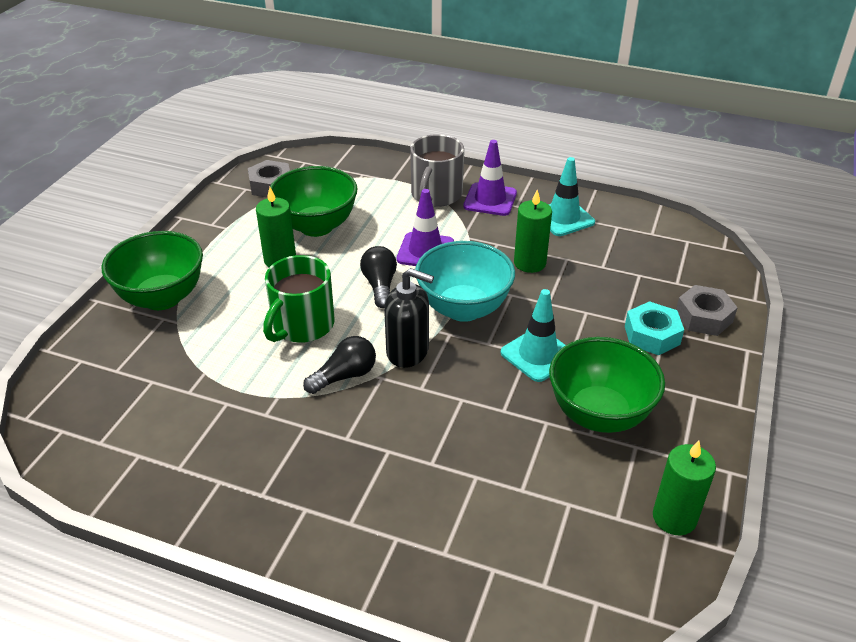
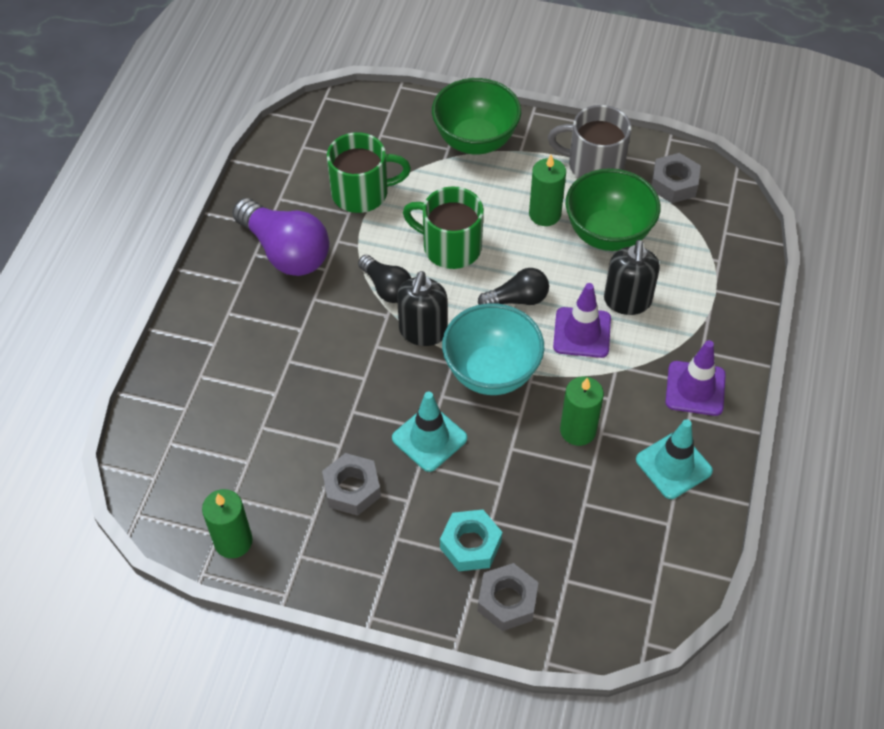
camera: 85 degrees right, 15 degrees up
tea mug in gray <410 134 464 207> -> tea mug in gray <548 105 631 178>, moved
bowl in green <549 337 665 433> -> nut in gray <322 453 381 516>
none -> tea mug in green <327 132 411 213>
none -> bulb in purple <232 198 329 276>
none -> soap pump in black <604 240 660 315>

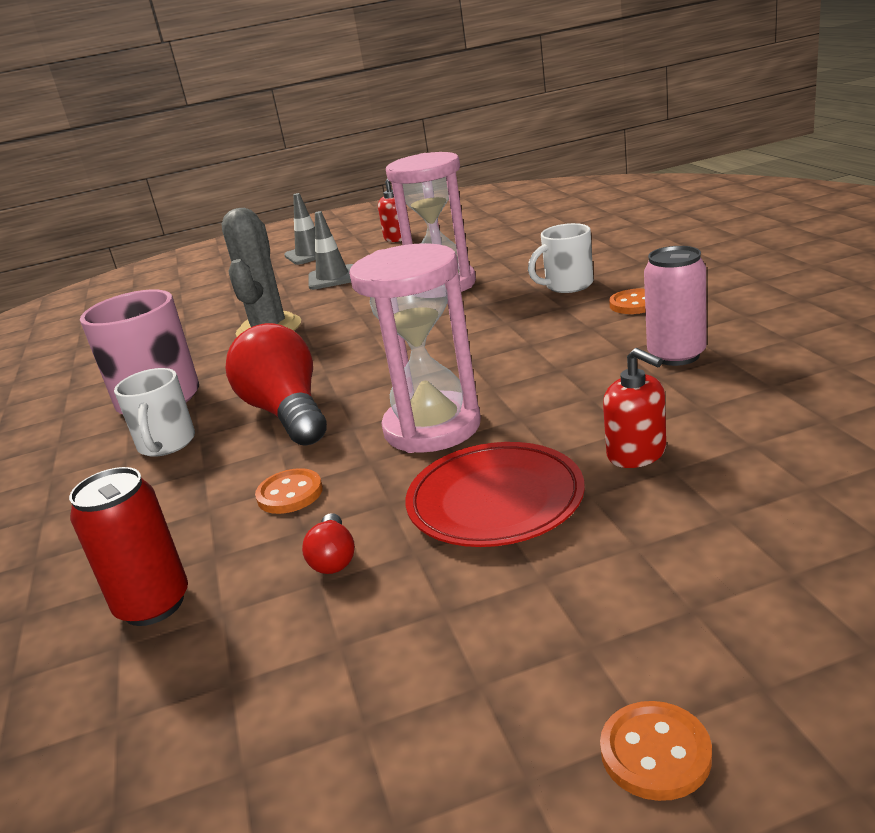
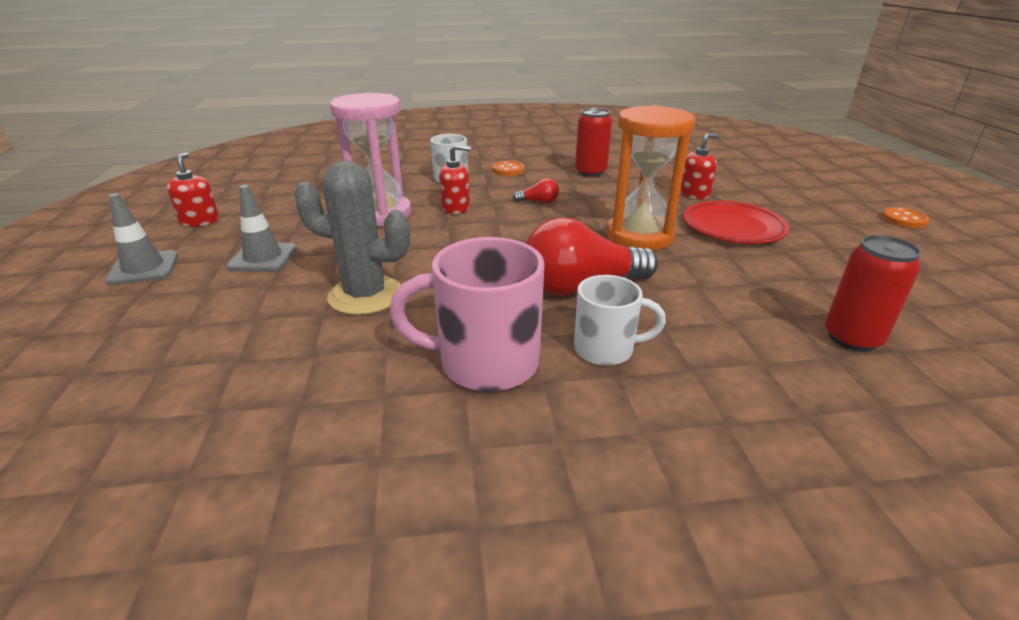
camera: 85 degrees left, 5 degrees up
hourglass in rose-pink <349 243 481 453> -> hourglass in orange <606 105 695 250>
soda can in rose-pink <644 246 706 366> -> soda can in scarlet <575 108 612 177>
shirt button in orange <255 468 323 514> -> none
bulb in scarlet <302 513 355 574> -> bulb in scarlet <513 178 559 203>, moved
none -> soap pump in scarlet <439 145 471 214>

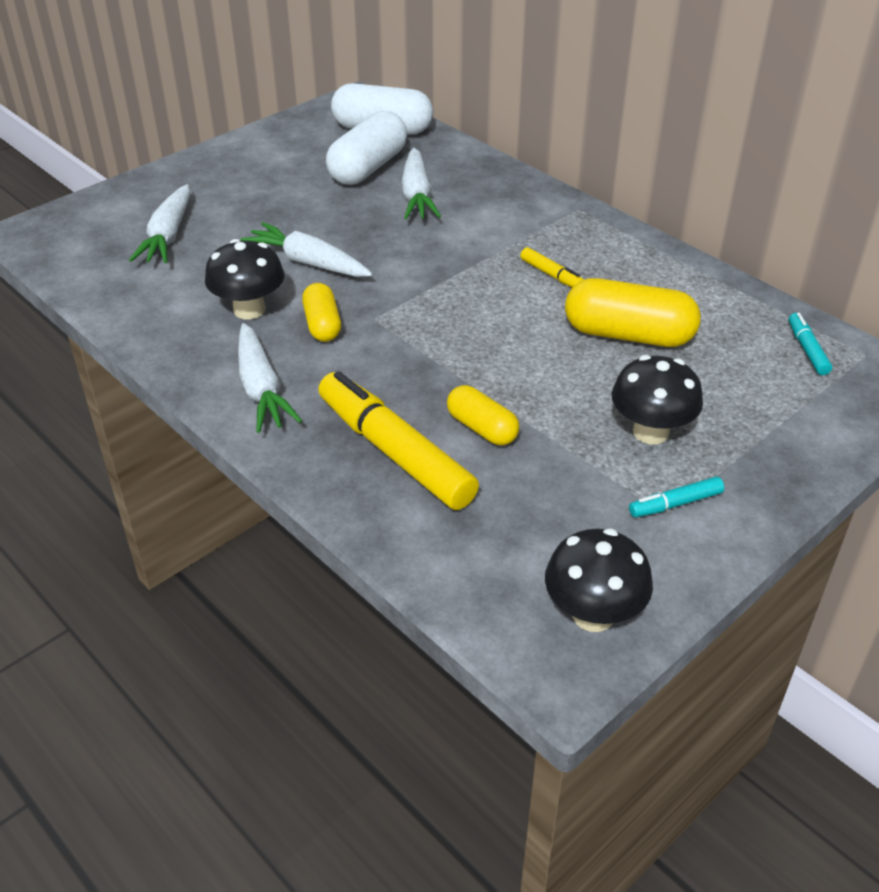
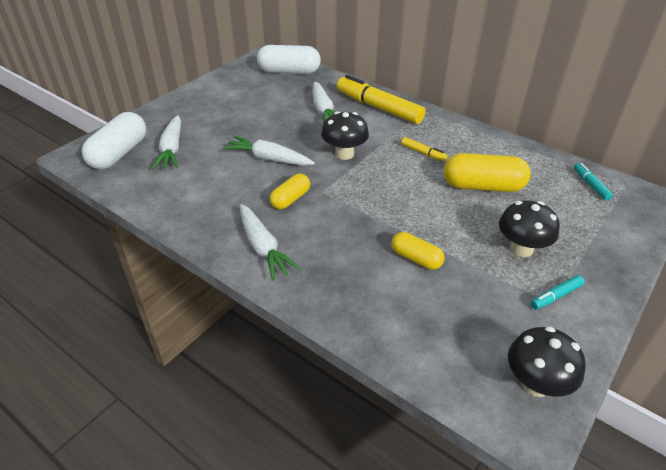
camera: 10 degrees left, 0 degrees up
pill shape in pure white <326 111 407 185> -> pill shape in pure white <82 112 146 169>, moved
toadstool in black <205 239 284 319> -> toadstool in black <321 111 369 160>, moved
pill shape in bright yellow <302 283 341 342> -> pill shape in bright yellow <269 174 310 209>, 60 degrees clockwise
marker pen in bright yellow <318 371 479 510> -> marker pen in bright yellow <337 75 426 124>, moved

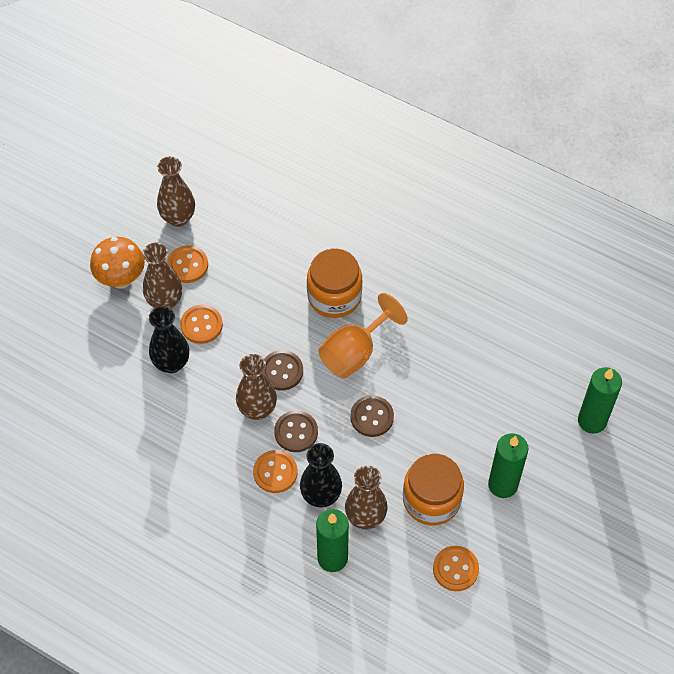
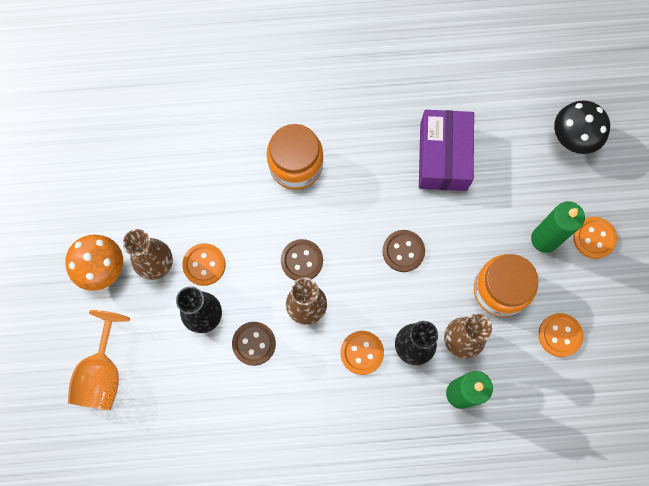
camera: 35 degrees left, 15 degrees up
flower vase in russet <157 156 195 227> -> none
shirt button in orange <167 245 208 283> -> shirt button in orange <573 217 617 259>, moved
wine glass in orange <318 293 408 379> -> wine glass in orange <68 310 130 410>, moved
wax candle in green <578 367 622 434> -> toadstool in black <554 100 610 154>
shirt button in russet <274 410 318 452> -> shirt button in russet <232 322 276 366>, moved
none -> box in purple <419 110 474 191>

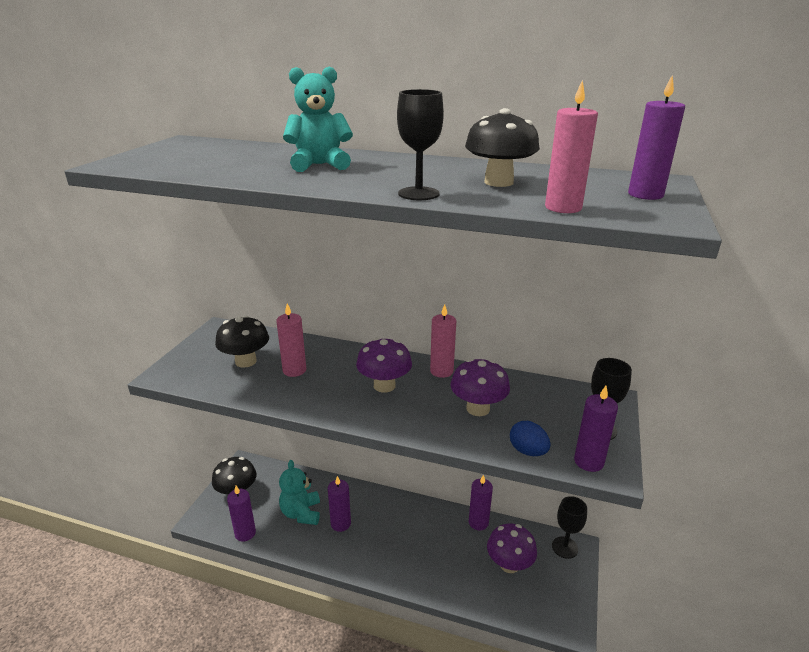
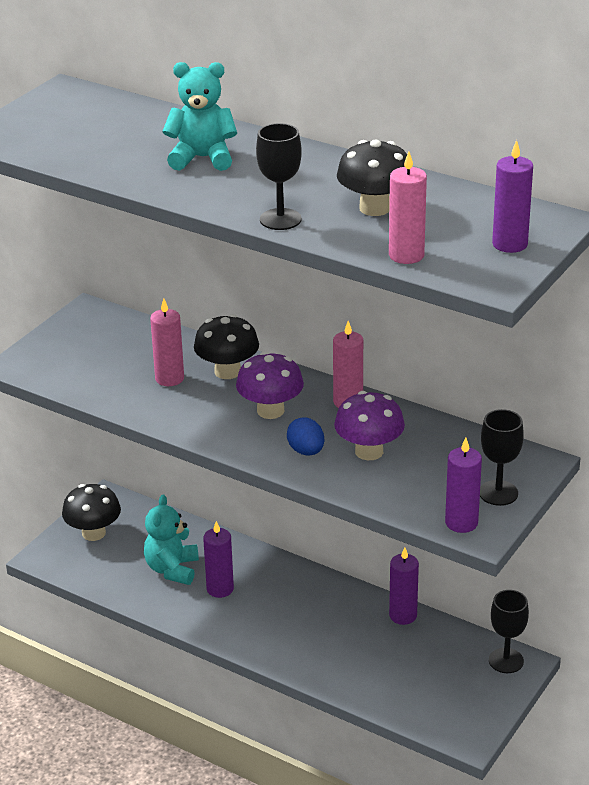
camera: 15 degrees right, 5 degrees up
toadstool in black <215 315 269 368> -> toadstool in black <194 314 259 379>, moved
egg in royal blue <510 421 551 456> -> egg in royal blue <287 417 324 456>, moved
wax candle in purple <227 486 256 542> -> none
toadstool in purple <487 523 537 573> -> none

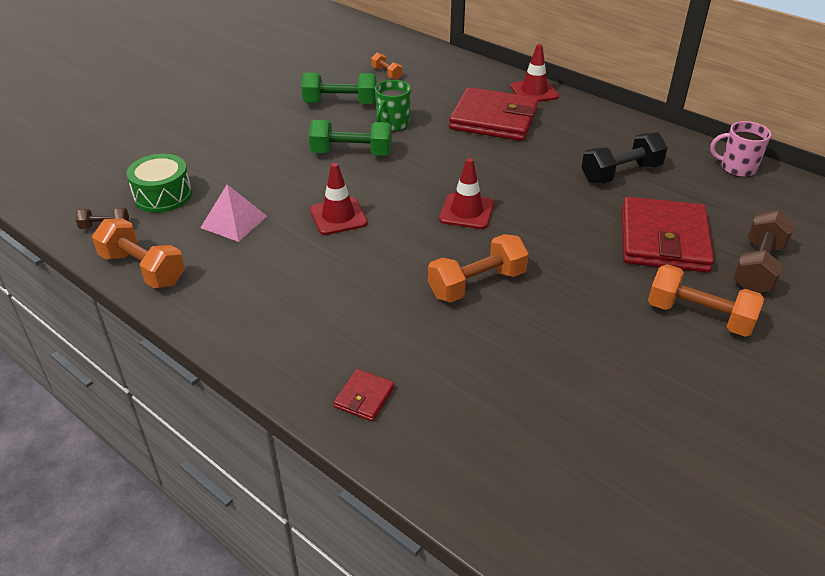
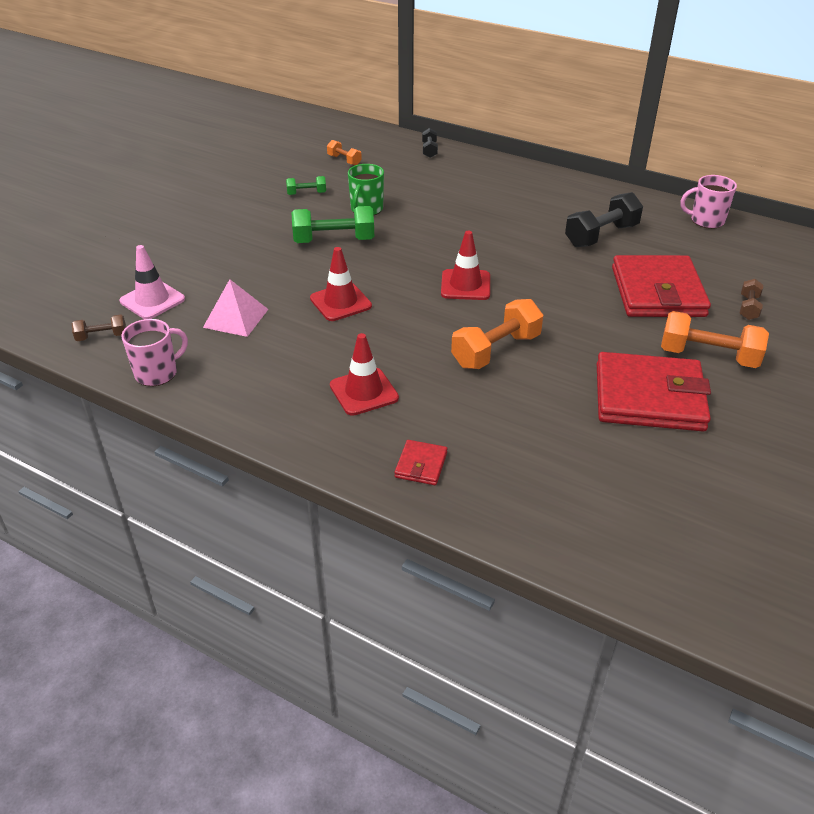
camera: 10 degrees left, 0 degrees up
road cone in scarlet <510 44 559 102> -> road cone in scarlet <330 333 399 416>, moved
dumbbell in green <302 72 377 104> -> dumbbell in green <286 176 326 195>, x0.53
billfold in scarlet <449 87 538 141> -> billfold in scarlet <597 352 711 431>, moved
toy drum in green <126 154 192 213> -> road cone in rose-pink <120 245 185 319>
dumbbell in russet <733 210 795 292> -> dumbbell in russet <740 279 763 320>, x0.53
dumbbell in orange <92 219 185 288> -> tea mug in rose-pink <121 319 188 386>
none -> dumbbell in black <422 128 438 158>

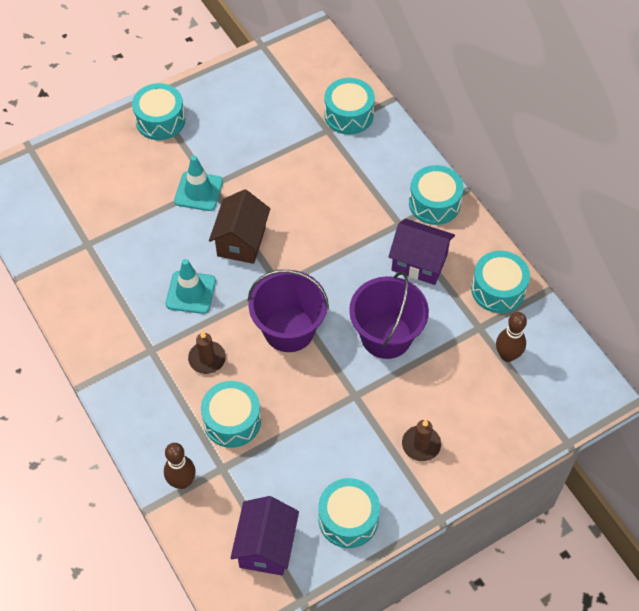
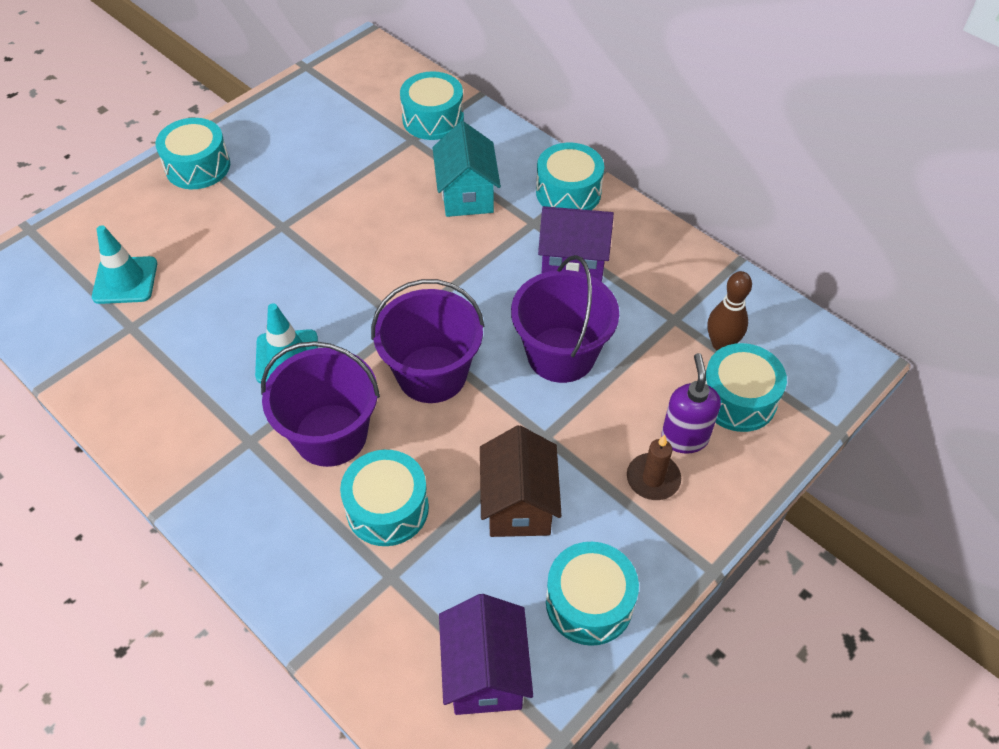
camera: 15 degrees left, 5 degrees down
road cone in aqua <174 156 223 211> -> road cone in aqua <92 225 157 304>, moved
toy house in russet <209 189 270 264> -> toy house in russet <480 425 562 537>, moved
toy drum in aqua <471 251 530 313> -> toy drum in aqua <705 343 787 432>, moved
wax candle in russet <188 331 226 374> -> sand bucket in purple <261 341 380 467>
tenpin in russet <164 443 196 489> -> none
none -> toy house in aqua <432 121 501 217>
none -> soap pump in purple <661 353 721 454>

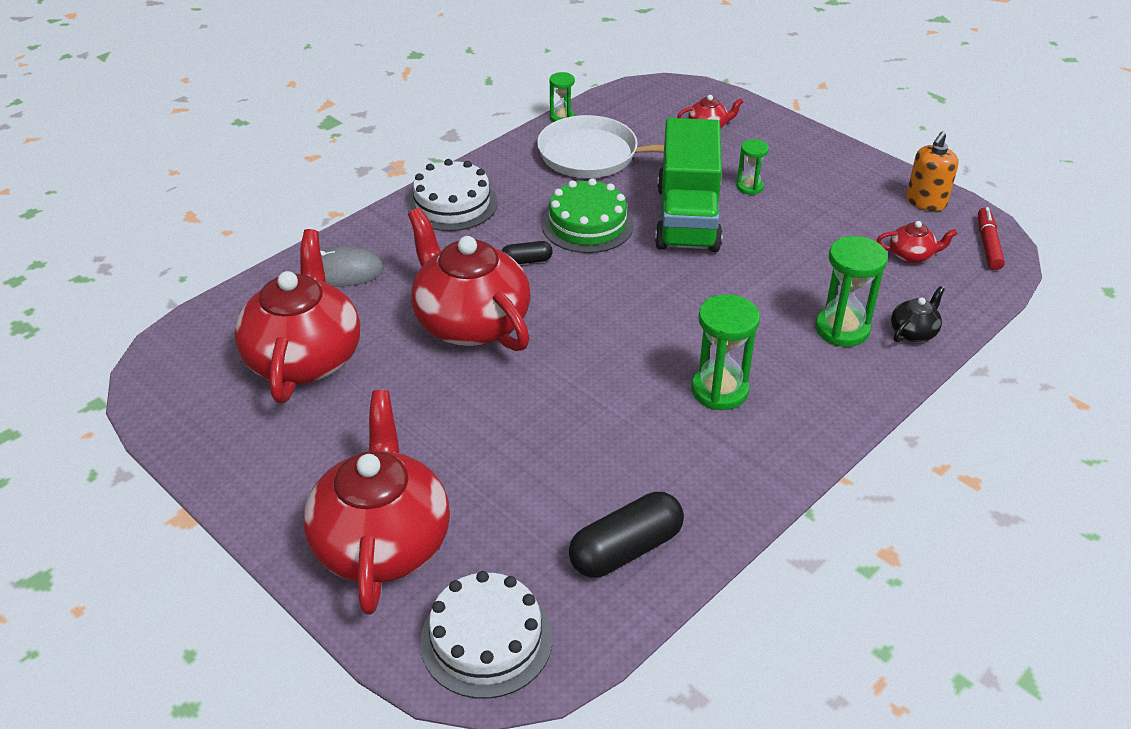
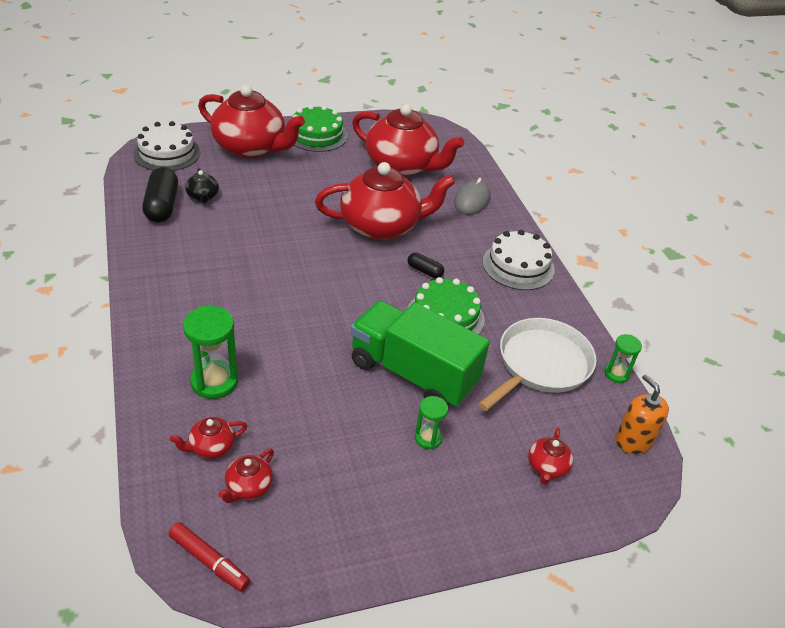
camera: 115 degrees right, 0 degrees up
soap pump in orange <906 131 958 211> -> soap pump in orange <616 374 669 454>, moved
pill shape in black <502 241 553 264> -> pill shape in black <408 253 444 278>, 75 degrees counterclockwise
tea pot in black <891 286 945 342> -> tea pot in black <185 168 219 203>, moved
hourglass in green <691 294 760 410> -> none
none -> gateau in green <292 105 348 152>
none -> tea pot in scarlet <170 417 247 459>

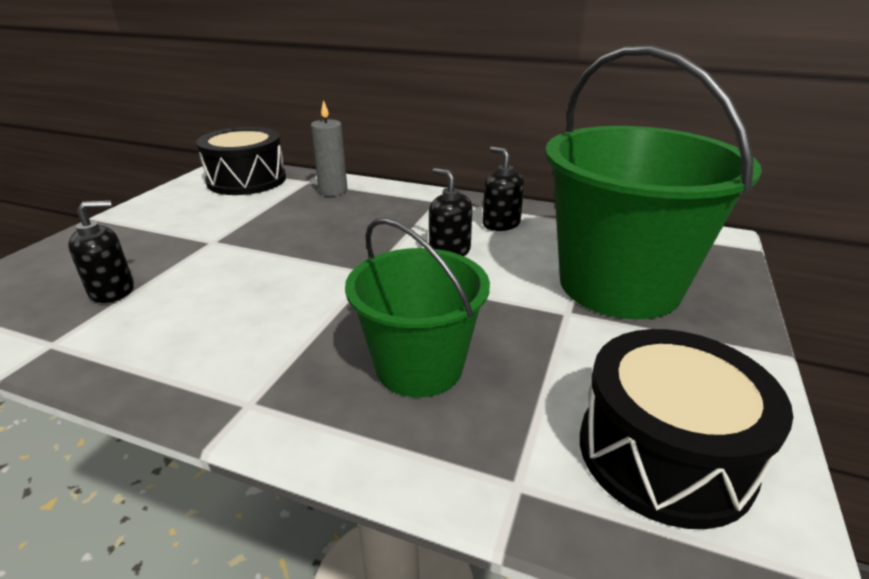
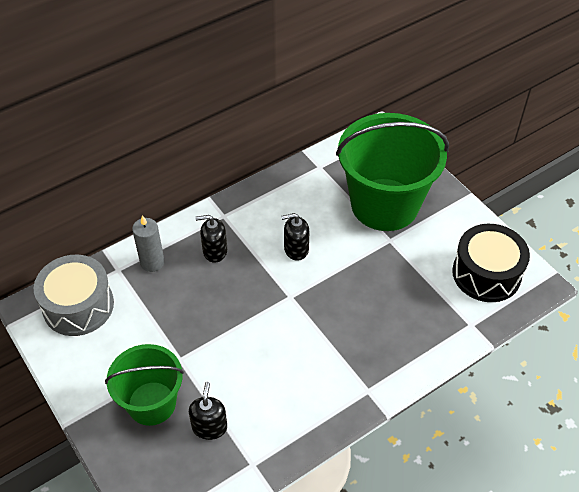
camera: 55 degrees left, 20 degrees up
toy drum in black <196 127 286 195> -> toy drum in gray <34 255 114 336>
soap pump in black <482 147 524 231> -> soap pump in black <195 215 227 263>, moved
sand bucket in green <345 218 490 397> -> sand bucket in green <105 344 184 426>, moved

